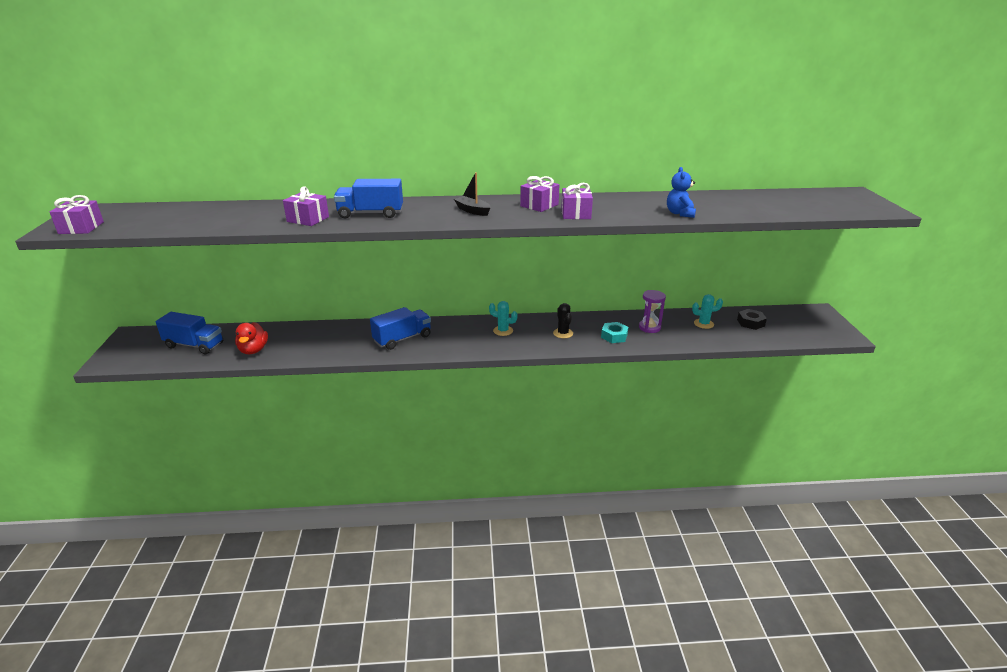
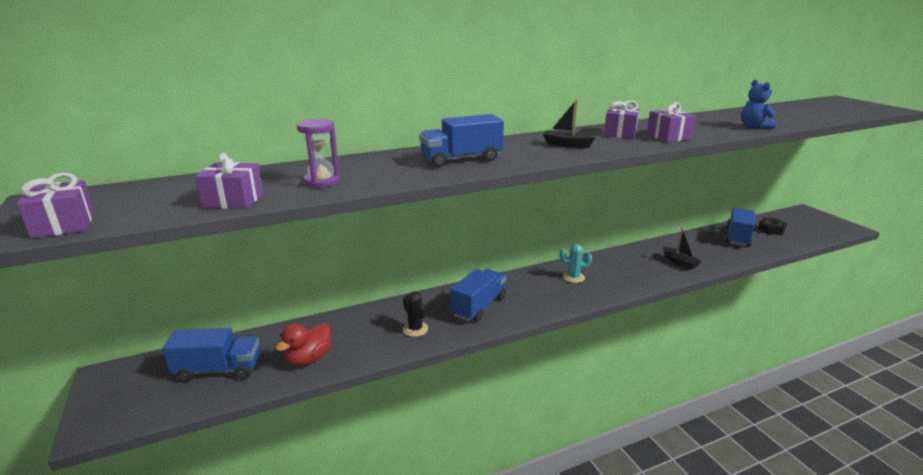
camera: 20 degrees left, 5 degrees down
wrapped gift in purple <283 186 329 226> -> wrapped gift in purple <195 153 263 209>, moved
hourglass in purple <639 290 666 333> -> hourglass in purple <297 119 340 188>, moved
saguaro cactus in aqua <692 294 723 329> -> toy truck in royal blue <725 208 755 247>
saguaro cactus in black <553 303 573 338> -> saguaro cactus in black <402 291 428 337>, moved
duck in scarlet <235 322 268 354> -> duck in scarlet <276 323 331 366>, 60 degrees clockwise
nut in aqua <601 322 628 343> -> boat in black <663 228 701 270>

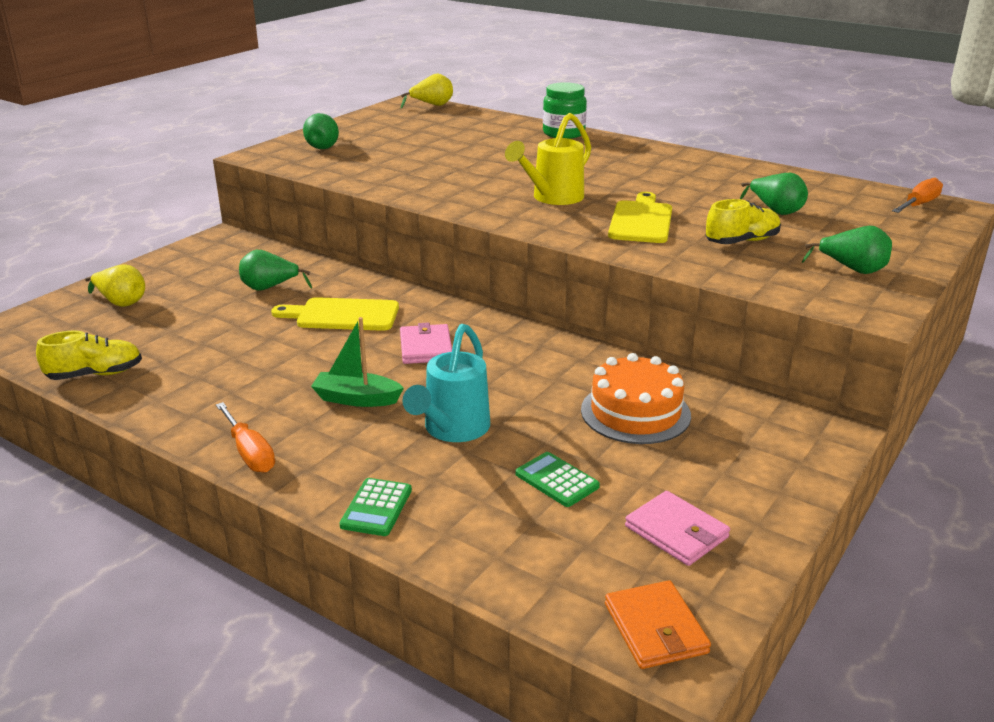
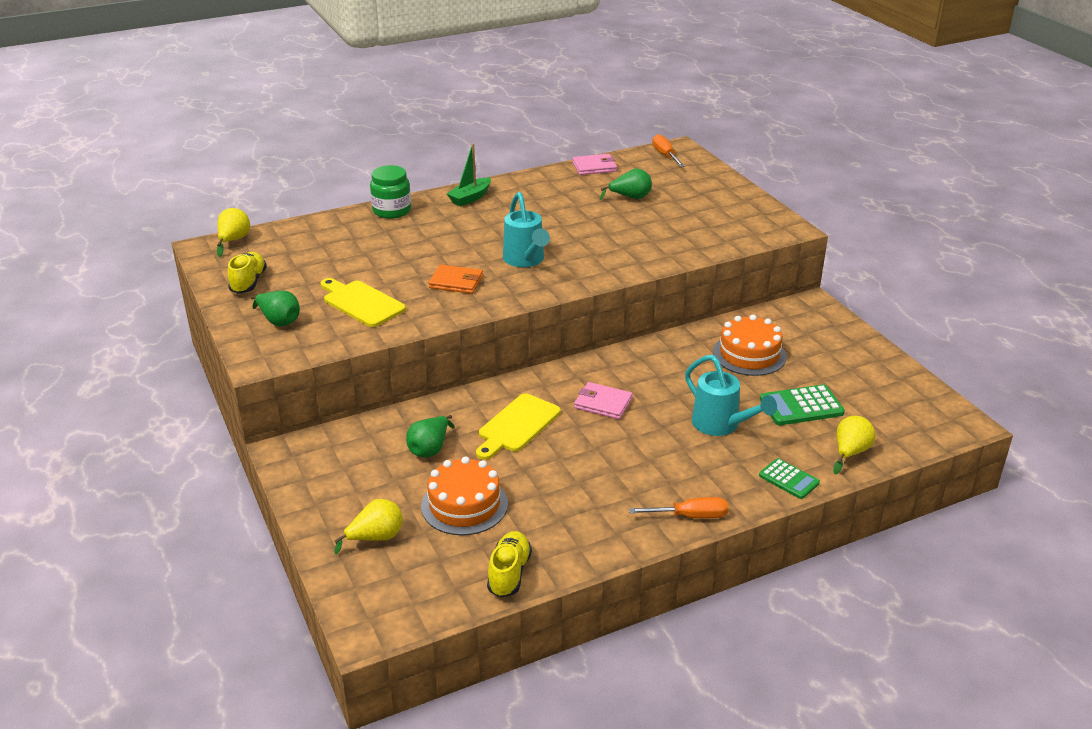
camera: 60 degrees left, 5 degrees up
watering pot in bright yellow <505 113 591 205> -> watering pot in aqua <503 192 550 267>
chopping board in bright yellow <608 192 672 243> -> chopping board in bright yellow <320 278 406 327>, moved
lace-up shoe in bright yellow <706 199 781 244> -> lace-up shoe in bright yellow <228 252 267 294>, moved
toy pear in green <801 226 892 274> -> none
boat in green <311 317 404 407> -> boat in green <447 144 491 206>, moved
pocket calculator in green <515 452 600 507> -> pocket calculator in green <760 384 845 425>, x1.52
billfold in rose-pink <625 491 730 566> -> billfold in rose-pink <573 154 617 175>, moved
billfold in orange <605 580 711 669> -> billfold in orange <429 265 483 294>, moved
none -> toy pear in bright yellow <833 416 876 474>
none -> gateau in orange <421 456 508 535>

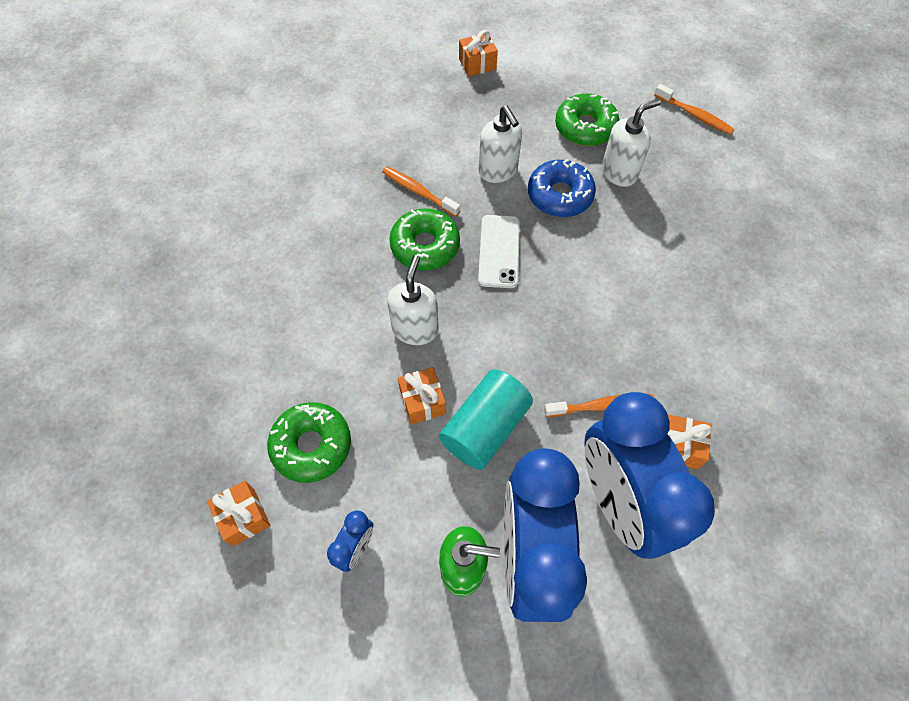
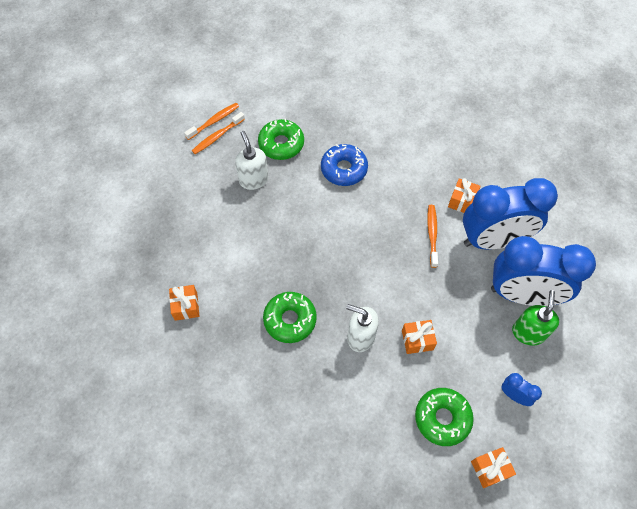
camera: 80 degrees left, 0 degrees up
wrapped gift in orange <459 30 498 77> -> wrapped gift in orange <169 285 199 321>, moved
glazed donut in green <555 93 620 146> -> glazed donut in green <258 118 304 160>, moved
soap pump in pure white <479 106 522 183> -> none
glazed donut in royal blue <528 159 596 217> -> glazed donut in royal blue <321 144 368 186>, moved
toothbrush in orange <382 166 460 217> -> toothbrush in orange <192 112 245 154>, moved
mobile phone in pure white <478 215 520 288> -> none
solid cylinder in aqua <439 369 533 470> -> none

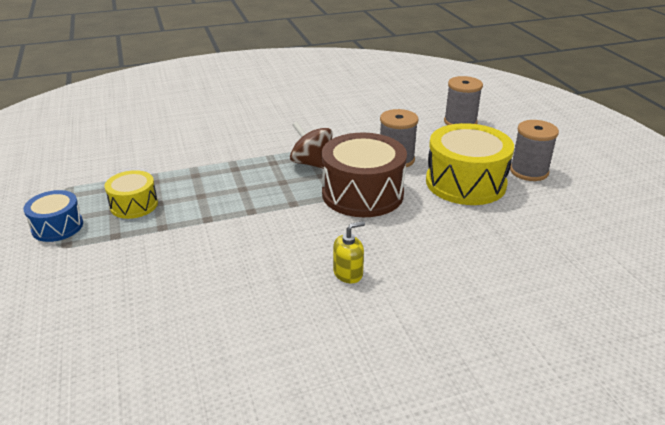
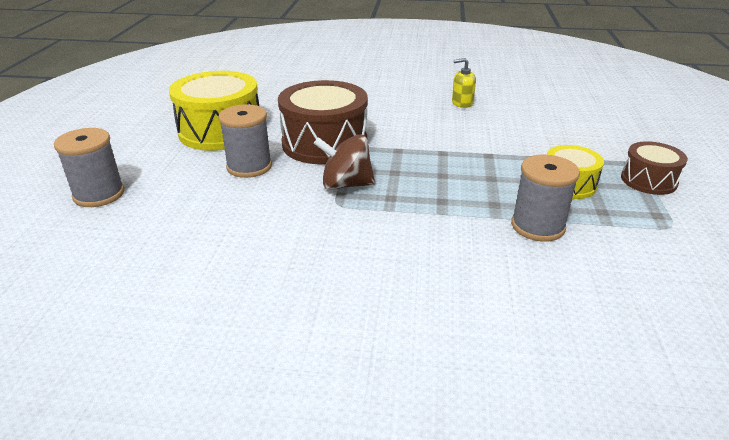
camera: 155 degrees left, 0 degrees up
bobbin in gray <510 120 559 181> -> bobbin in gray <511 155 580 242>, moved
spinning top in russet <290 121 333 169> -> spinning top in russet <314 134 375 190>, 120 degrees clockwise
toy drum in royal blue <23 190 83 242> -> toy drum in russet <621 141 688 195>
soap pump in bright yellow <333 221 365 283> -> soap pump in bright yellow <452 58 476 108>, moved

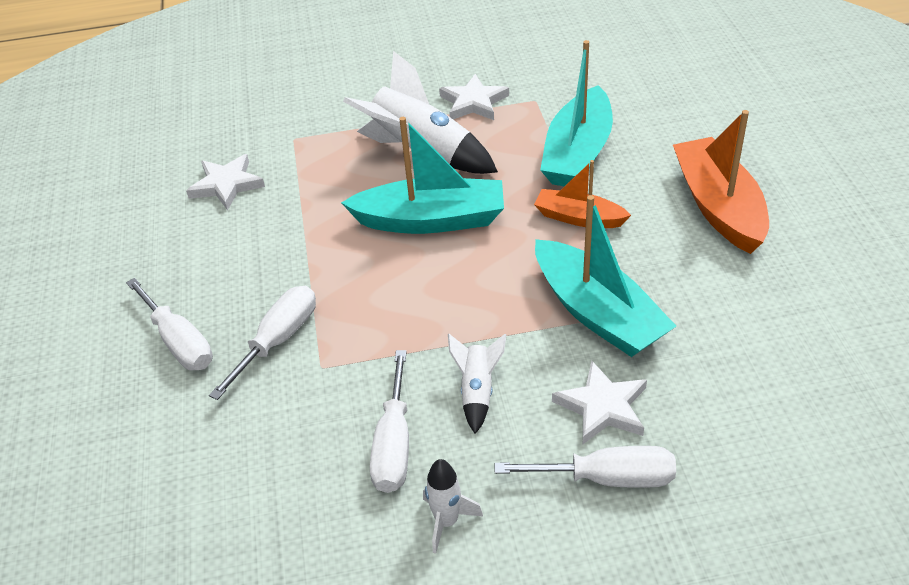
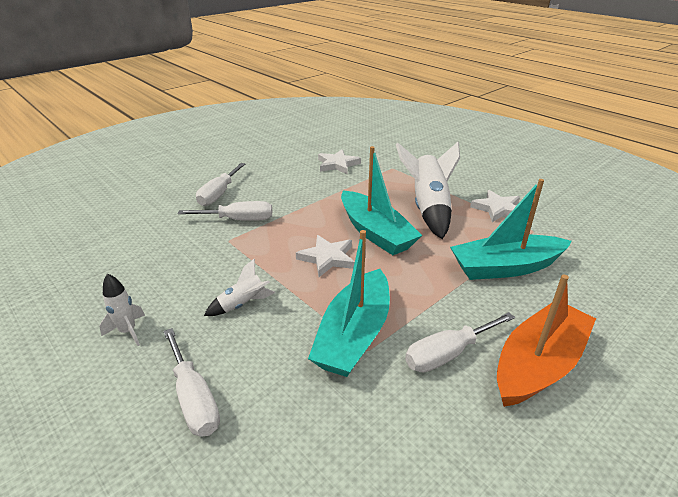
camera: 55 degrees right, 10 degrees down
boat in orange <534 160 631 228> -> none
screwdriver in pure white <370 350 409 493> -> screwdriver in pure white <405 312 515 373>, moved
star in pure white <552 360 647 444> -> star in pure white <296 235 355 277>, moved

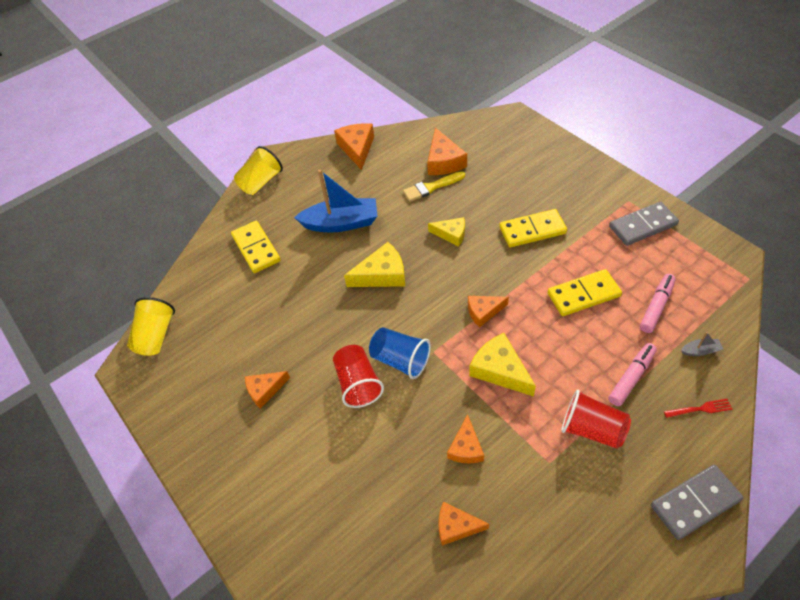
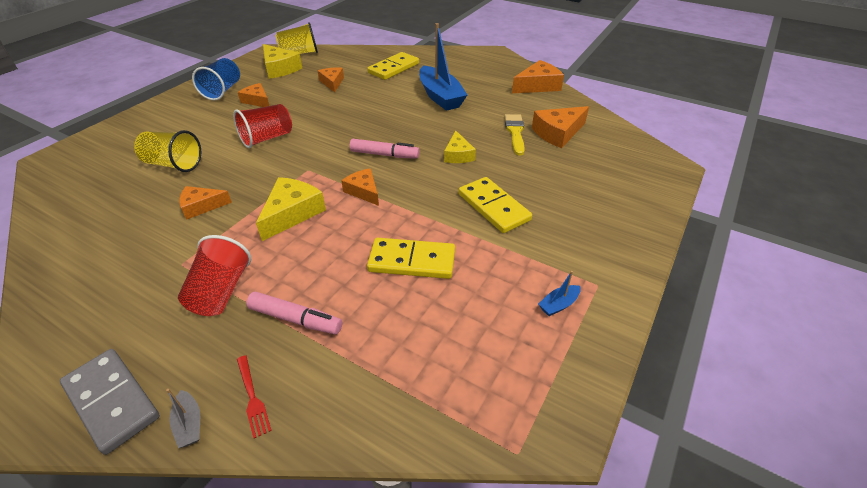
camera: 65 degrees right, 10 degrees down
beaker in bright yellow <234 146 283 195> -> beaker in bright yellow <134 130 201 172>, moved
brush in bright yellow <403 171 465 202> -> brush in bright yellow <504 114 525 156>, 45 degrees clockwise
domino piece in gray <609 202 679 246> -> boat in royal blue <538 271 581 316>
cheese in bright yellow <344 242 405 287> -> cheese in bright yellow <263 44 302 79>, moved
domino piece in bright yellow <547 269 622 316> -> domino piece in bright yellow <367 238 455 279>, 45 degrees counterclockwise
marker pen in rose-pink <640 274 676 333> -> marker pen in rose-pink <349 139 420 159>, moved
beaker in royal blue <369 327 431 379> -> beaker in royal blue <192 58 240 101>, moved
boat in gray <681 332 723 356> -> boat in gray <166 389 200 448>, moved
cheese in orange <438 501 489 546> -> cheese in orange <318 67 344 92>, moved

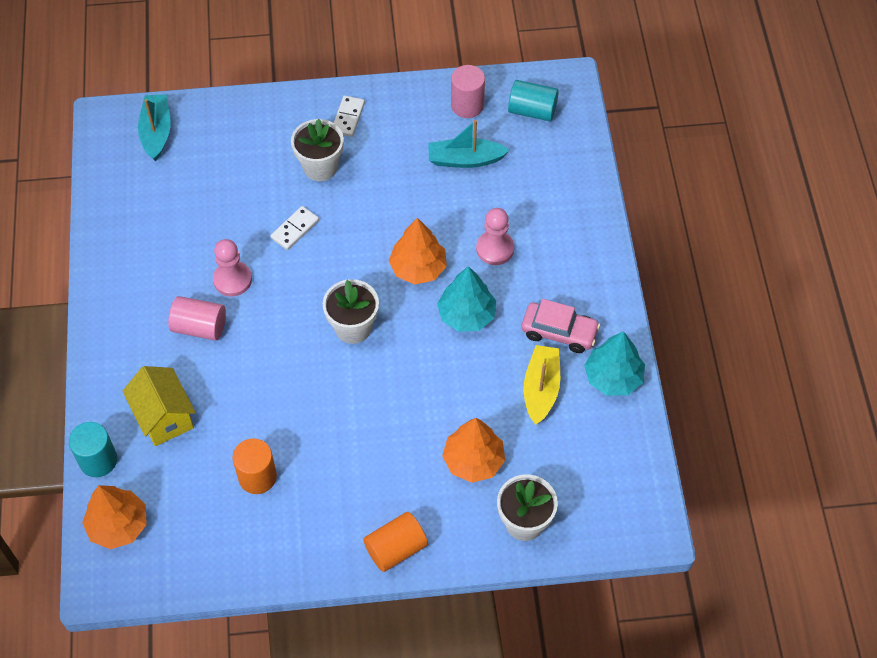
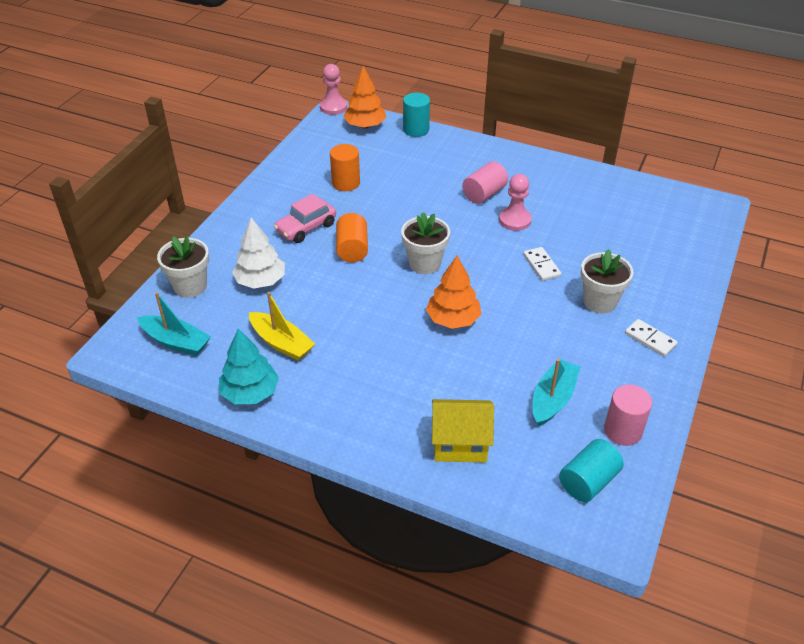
camera: 120 degrees right, 15 degrees down
boat in aqua <138 94 171 161> -> boat in aqua <137 292 211 356>, moved
chess pawn in rose-pink <476 208 514 265> -> chess pawn in rose-pink <320 64 347 115>, moved
tree in aqua <437 266 496 332> -> none
automobile in rose-pink <522 299 600 353> -> automobile in rose-pink <274 194 336 243>, moved
toy house in bright yellow <123 366 196 446> -> toy house in bright yellow <432 399 494 462>, moved
tree in orange <442 418 505 483> -> tree in pure white <232 218 285 289>
solid cylinder in orange <363 512 428 572> -> solid cylinder in orange <336 213 368 262>, moved

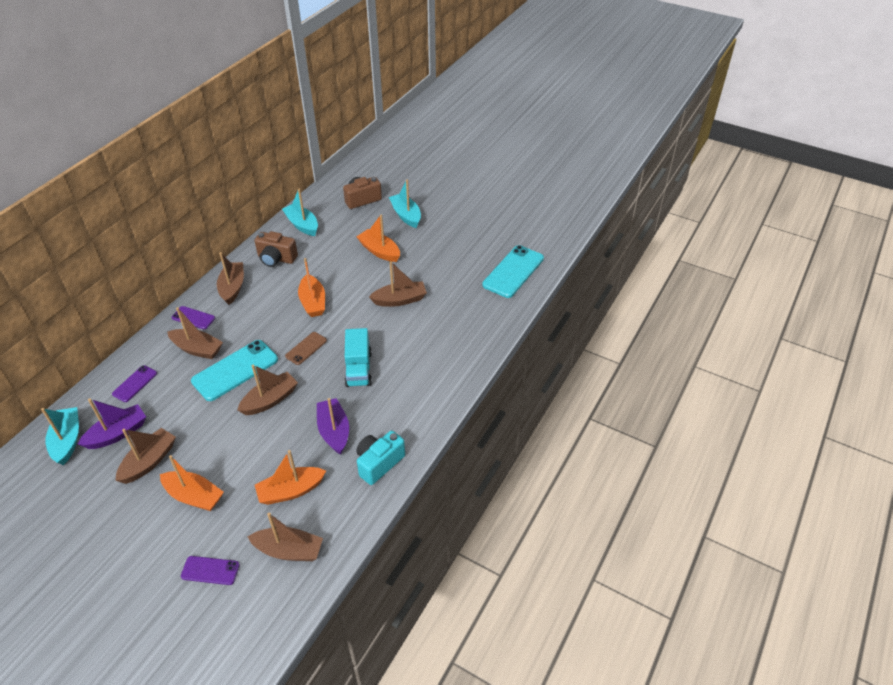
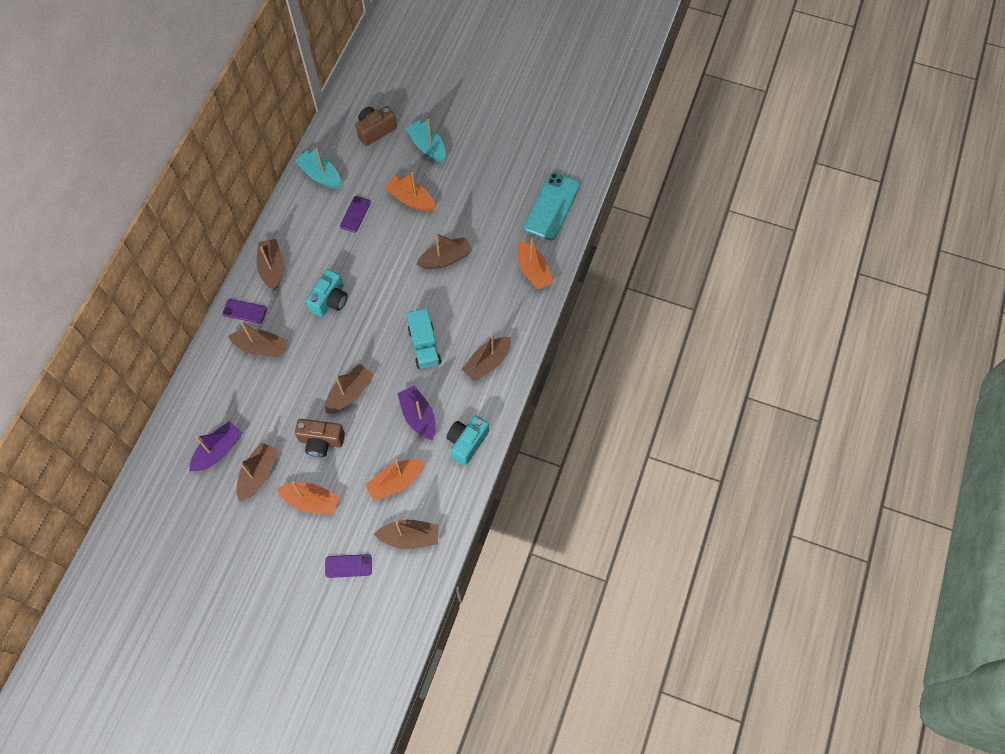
camera: 10 degrees left, 20 degrees up
camera in russet <254 231 298 267> -> camera in russet <295 419 345 457>, moved
boat in orange <298 258 325 317> -> boat in orange <517 238 553 290>, moved
mobile phone in russet <285 332 327 365> -> none
mobile phone in aqua <191 340 278 401> -> none
mobile phone in purple <112 365 157 402> -> mobile phone in purple <340 196 371 232>, moved
boat in aqua <41 407 79 465> -> none
none -> camera in aqua <306 269 348 317>
none -> boat in russet <461 334 511 381>

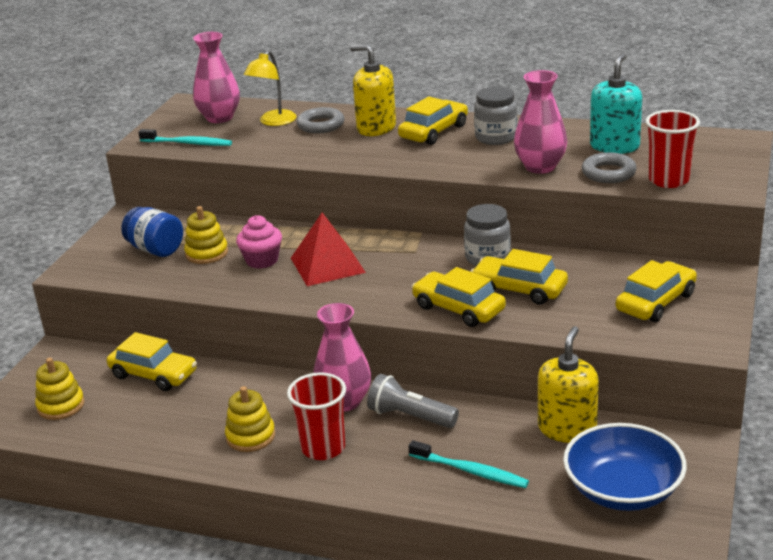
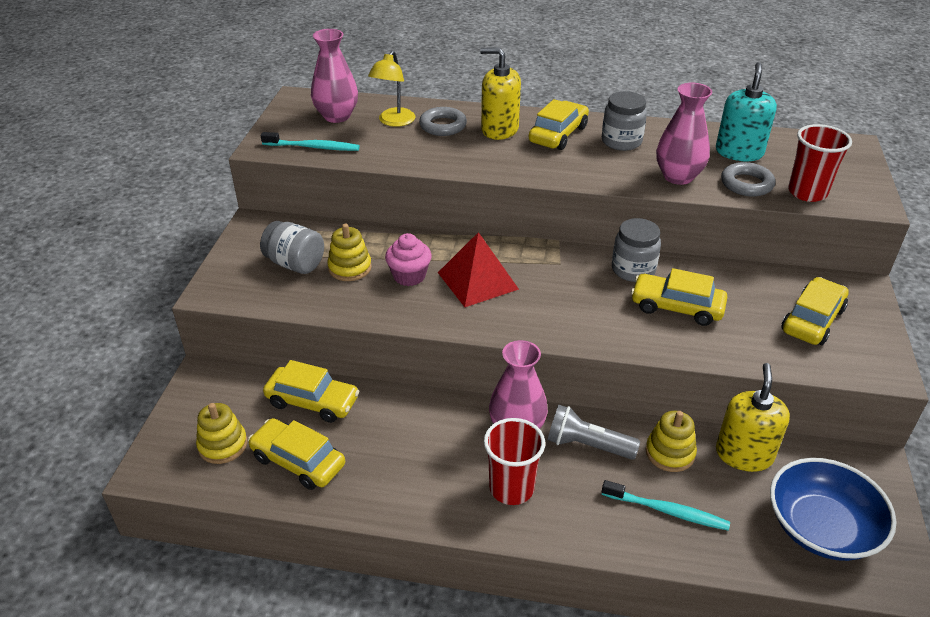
camera: 10 degrees left, 10 degrees up
preserve jar in royal blue <121 207 183 257> -> preserve jar in gray <260 221 324 274>
automobile in bright yellow <411 267 506 327> -> automobile in bright yellow <248 418 345 490>, moved
stacking rings in bright yellow <225 386 275 452> -> stacking rings in bright yellow <646 411 697 472>, moved

